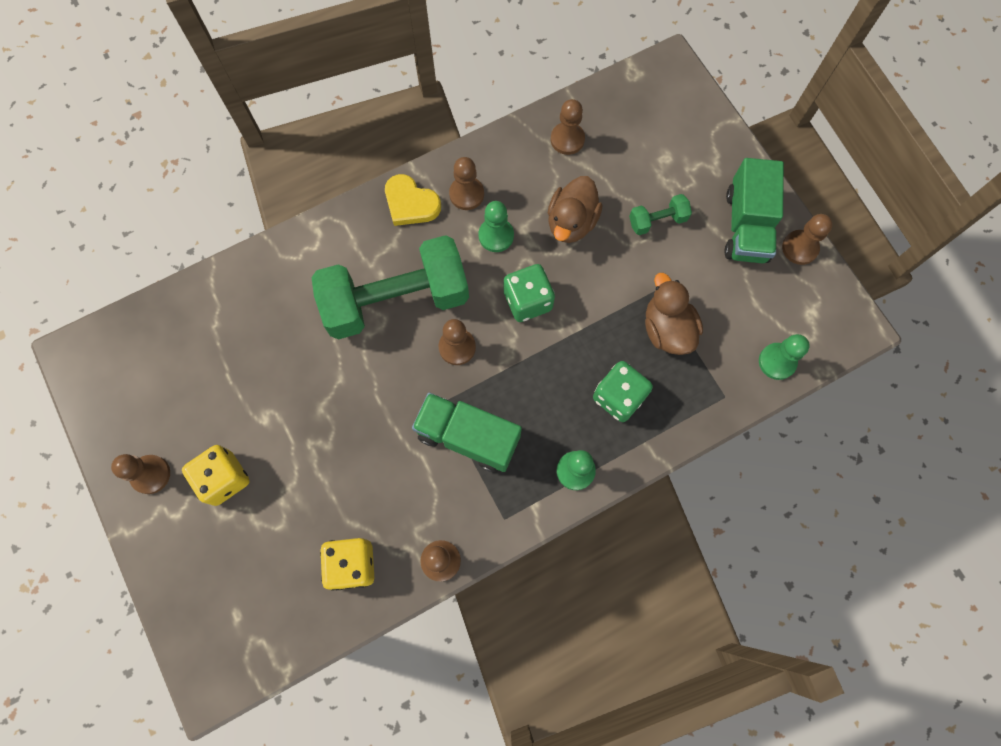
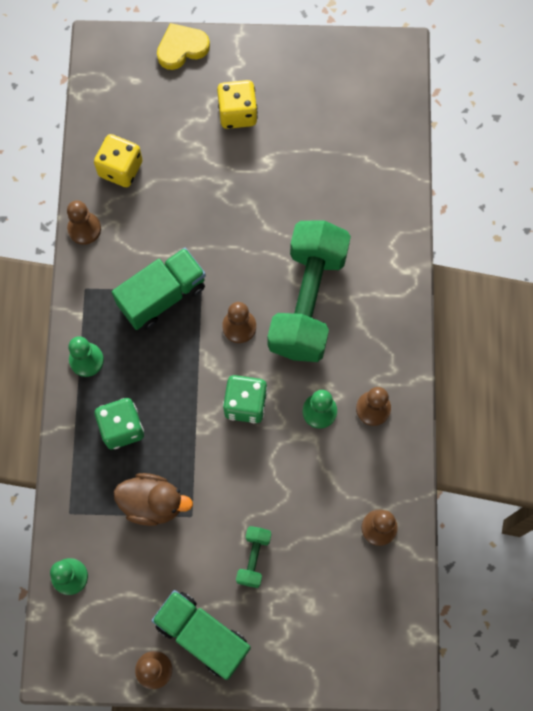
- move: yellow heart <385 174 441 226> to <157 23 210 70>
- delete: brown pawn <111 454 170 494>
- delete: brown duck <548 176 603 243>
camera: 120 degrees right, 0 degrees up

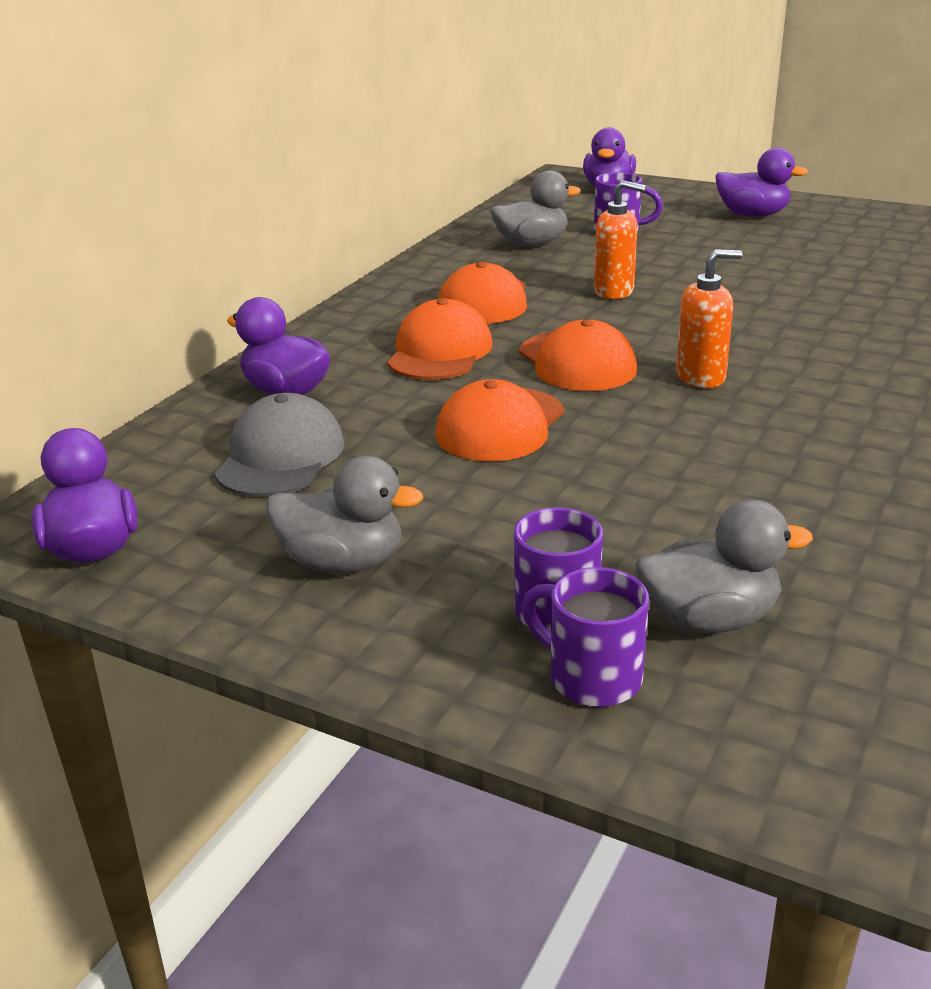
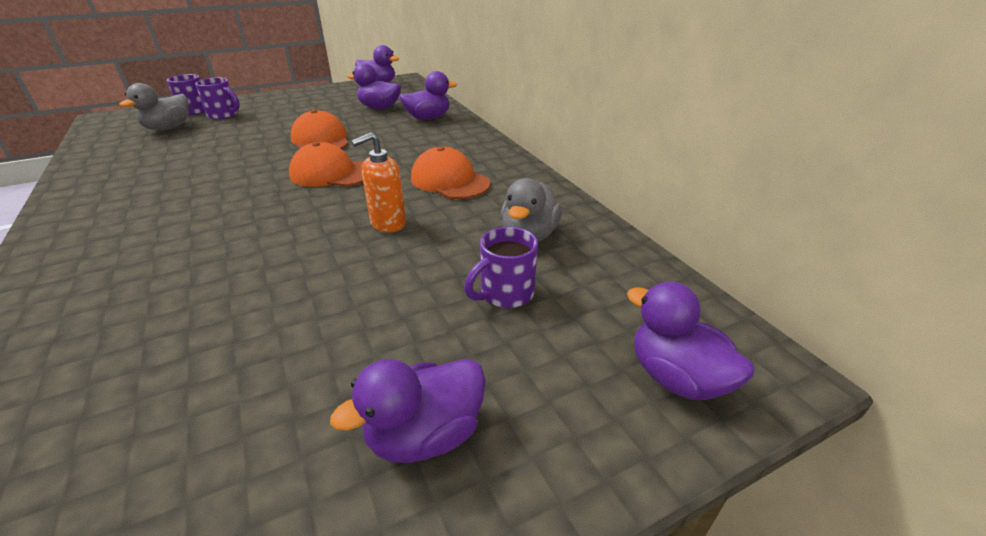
- replace: grey cap <214 393 345 497> to purple duck <347 63 401 109>
- delete: grey duck <266 456 423 573>
- delete: orange cap <387 298 493 380>
- delete: orange soap dispenser <676 249 742 388>
camera: 125 degrees right, 5 degrees up

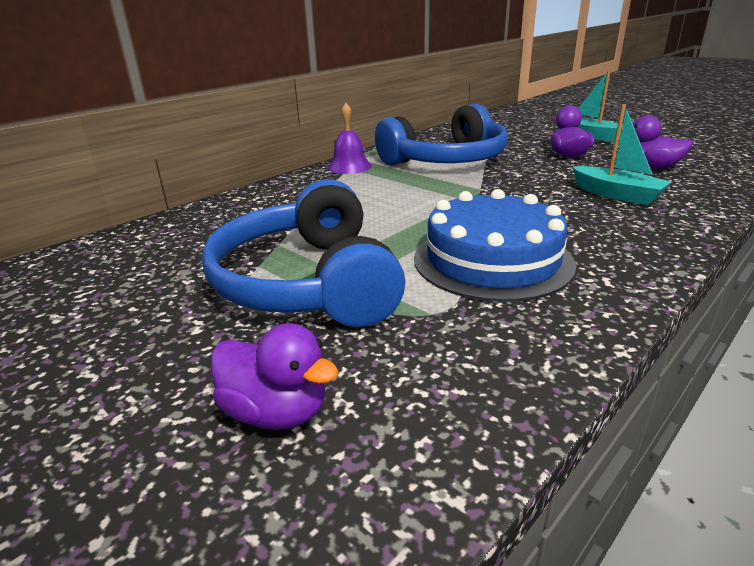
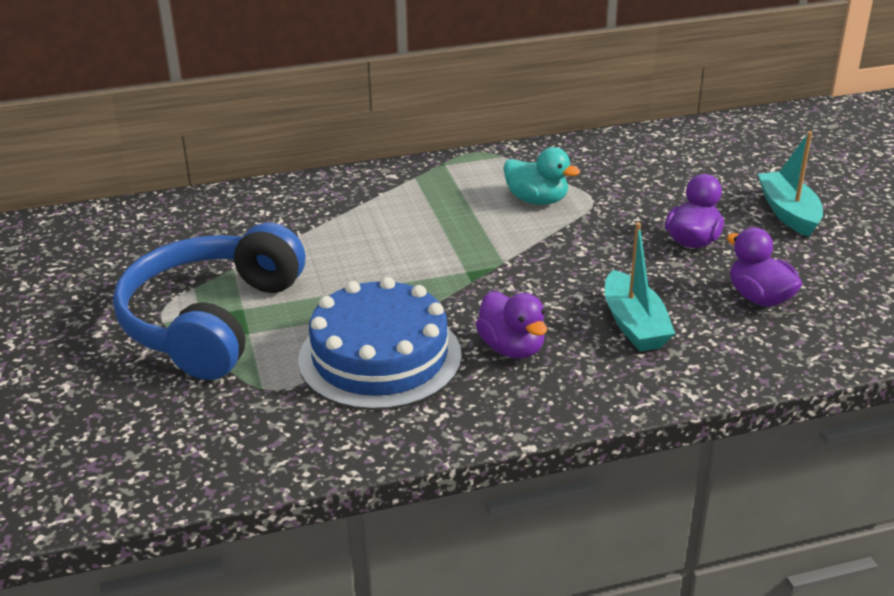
- move: purple duck <211 323 338 430> to <476 291 547 359>
- replace: blue headphones <375 104 508 165> to turquoise duck <503 147 580 205>
- delete: purple bell <328 103 372 174>
camera: 30 degrees right, 5 degrees up

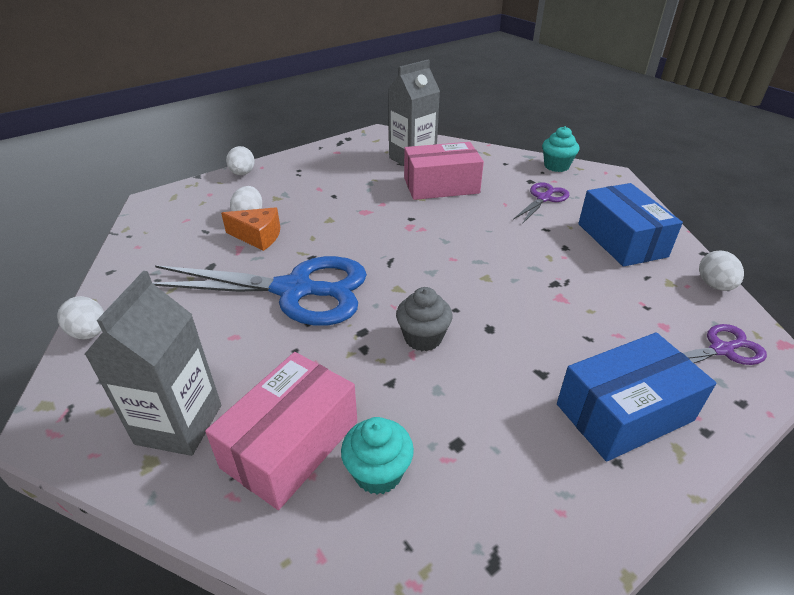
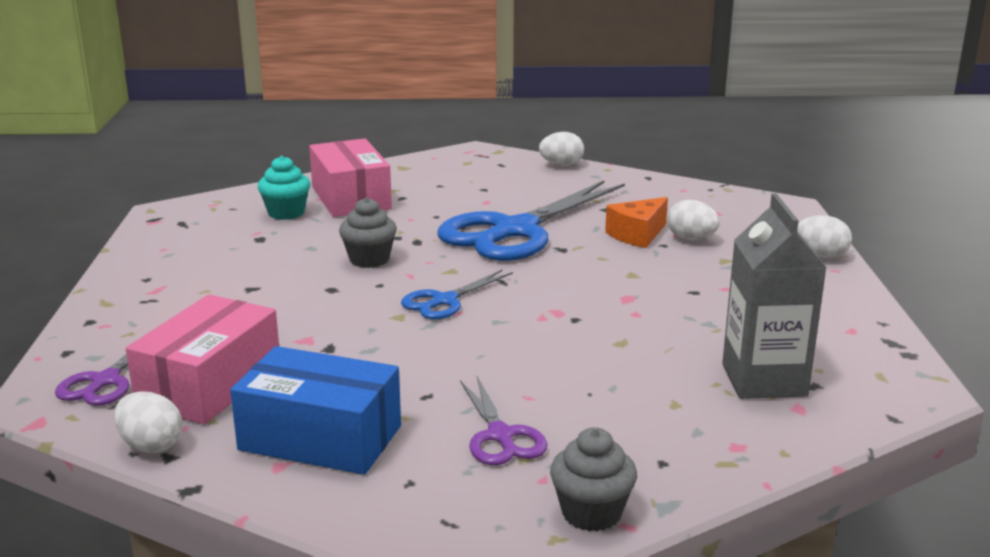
- move: pink box <404 142 484 200> to <126 294 279 425>
- insert: blue scissors <401 269 513 319>
- recolor: turquoise cupcake <542 126 579 172> to grey cupcake <550 427 637 532>
- delete: grey carton <84 271 221 456>
- delete: blue box <557 332 716 462>
camera: 125 degrees right, 15 degrees down

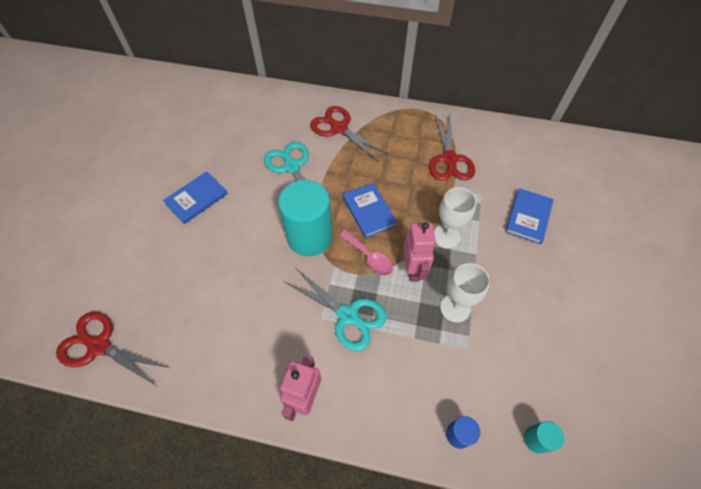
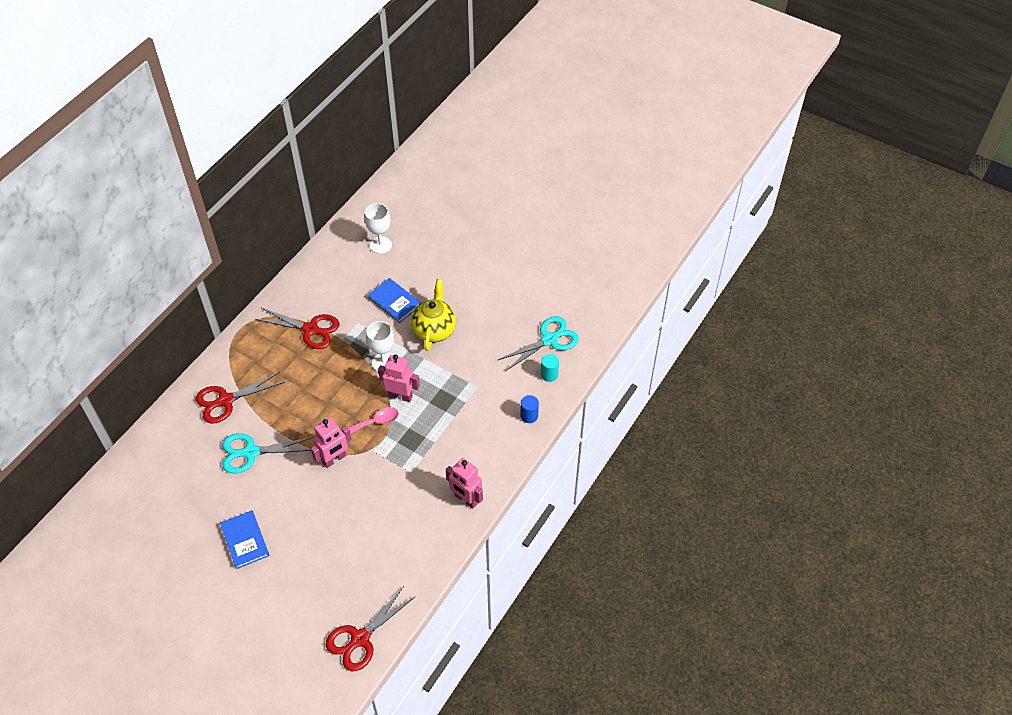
- replace: turquoise cylinder <278 180 332 256> to pink robot <311 417 352 468>
- move: white goblet <440 263 490 323> to <364 203 392 254>
- insert: yellow teapot <411 279 456 351>
- move: turquoise scissors <285 268 387 351> to <498 316 579 371>
- delete: blue book <343 183 397 238>
camera: 70 degrees left, 5 degrees down

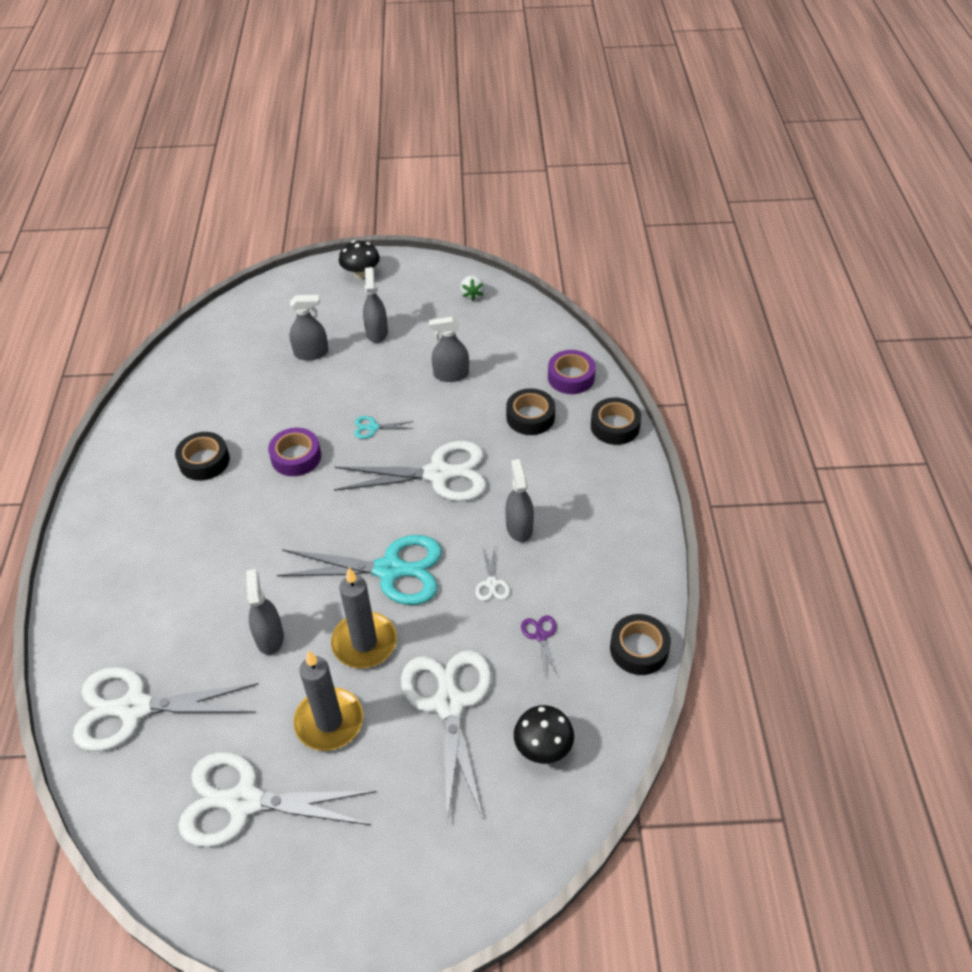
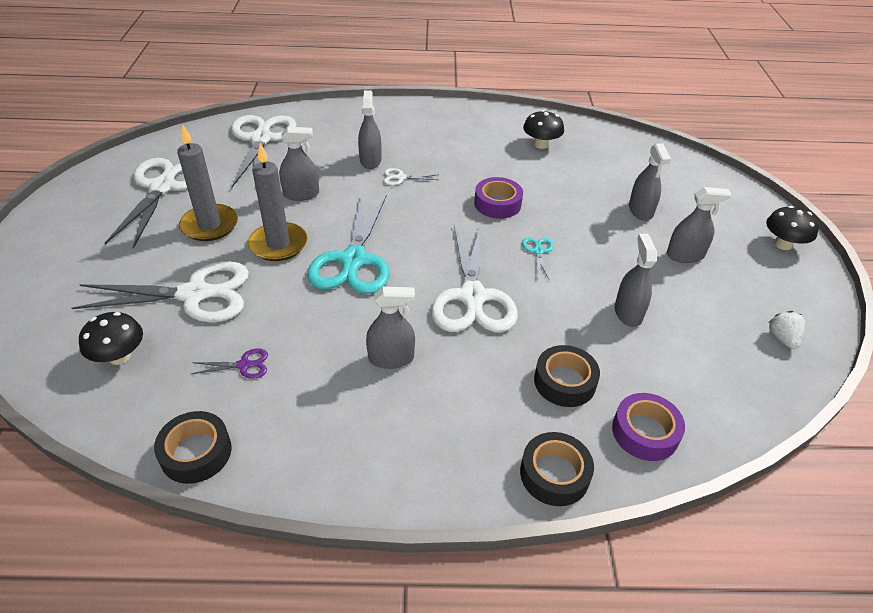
- insert: grey spray bottle <358 90 382 169>
- move: white scissors <475 546 510 601> to <384 168 438 186>
- insert: black mushroom <523 110 564 149>
- rotate: white strawberry <460 275 484 301> = <768 311 805 349> 90 degrees clockwise
- delete: black tape <175 432 230 481>
camera: 90 degrees right, 5 degrees down

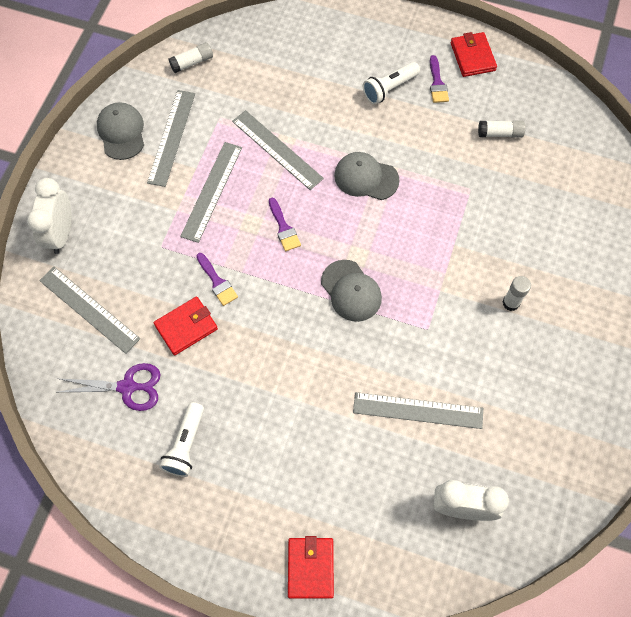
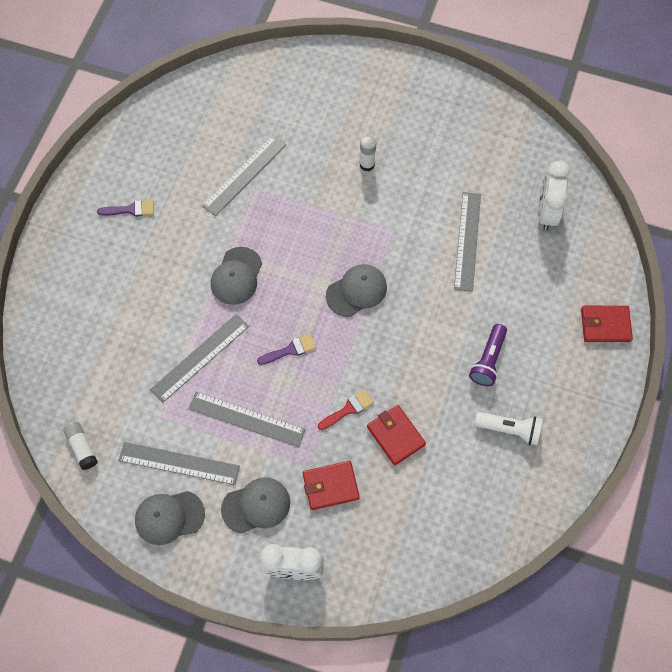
- move: grey ruler <39 267 140 354> to <202 135 286 216>
- insert: grey cap <221 477 290 533>
- move: red wallet <451 32 497 77> to <303 461 360 510>
- recolor: purple brush <197 253 238 306> to red brush <318 389 374 430>
- insert: purple flashlight <469 324 507 386>
- delete: purple scissors <57 363 161 411>
- delete: white flashlight <363 62 420 104>
- delete: white glue stick <478 120 526 137>
camera: 90 degrees left, 0 degrees up

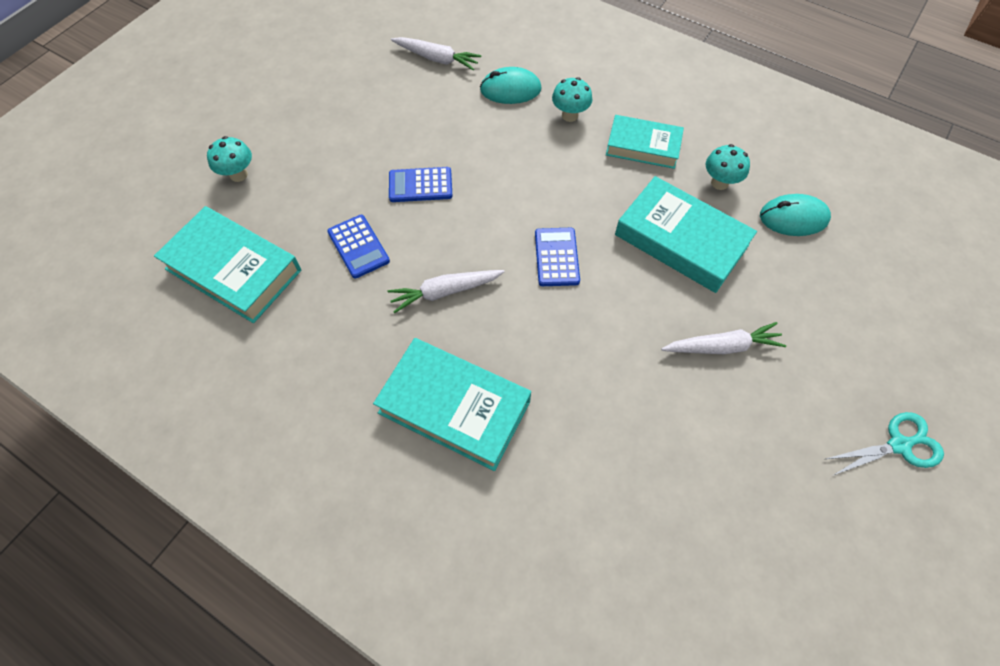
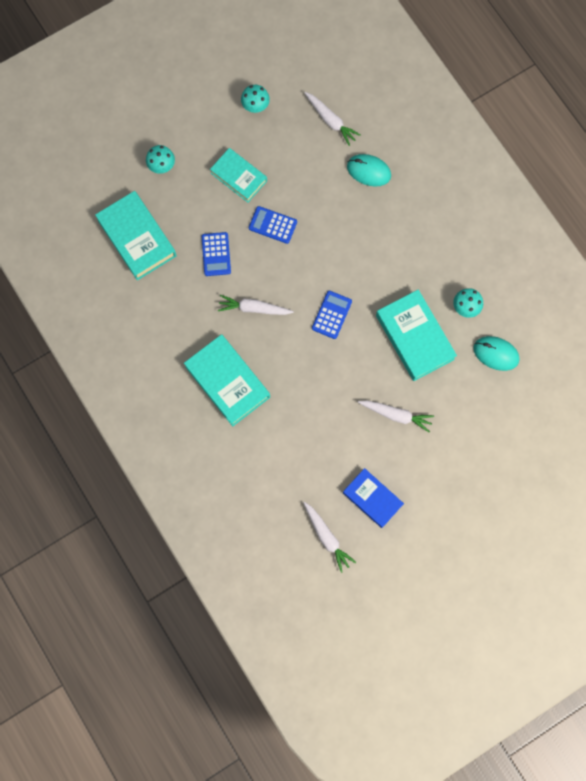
- move: turquoise book <606 115 684 169> to <210 148 267 202>
- move: turquoise mushroom <552 77 592 122> to <241 85 270 113>
- insert: white carrot <304 502 356 573>
- insert: blue book <343 468 404 528>
- delete: turquoise scissors <826 412 944 476>
camera: 25 degrees right, 15 degrees up

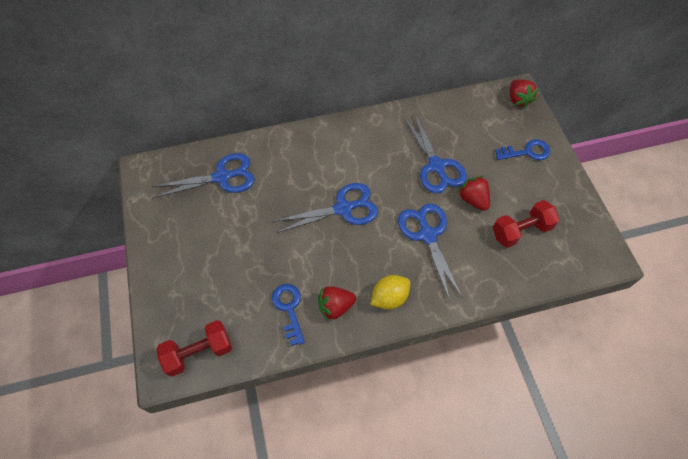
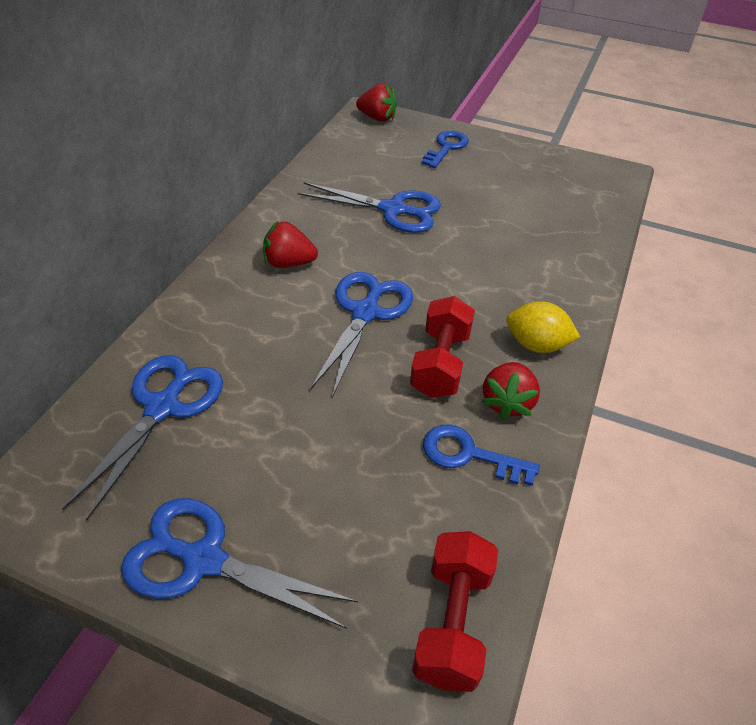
- move: blue scissors <398 204 462 301> to <121 498 358 629>
- move: red strawberry <457 176 490 211> to <263 220 318 268>
- move: red dumbbell <493 200 559 248> to <410 296 475 398>
- rotate: yellow lemon <371 275 410 310> = <506 301 580 353> 75 degrees counterclockwise
camera: 55 degrees left, 15 degrees down

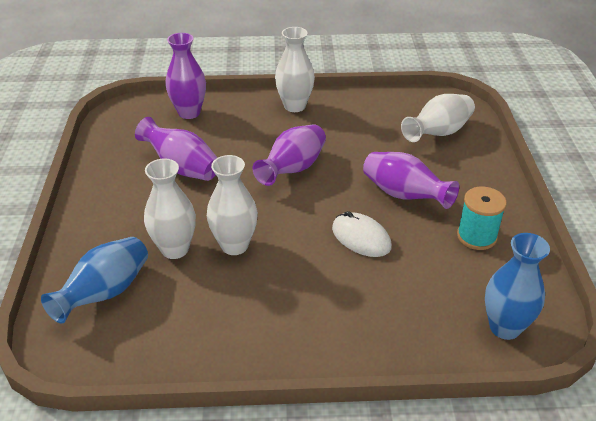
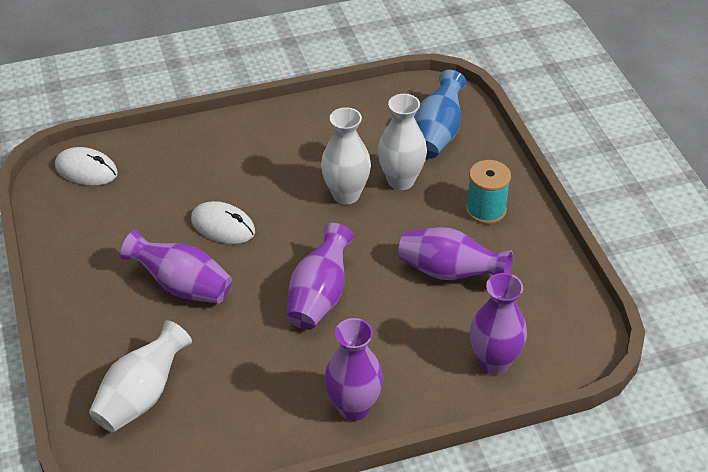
- replace: blue vase <485 233 550 340> to white mouse <55 147 118 186>
- recolor: white vase <275 27 315 112> to purple vase <324 318 383 421>
- move: turquoise spool <457 187 507 250> to <466 160 511 224>
camera: 165 degrees right, 5 degrees up

